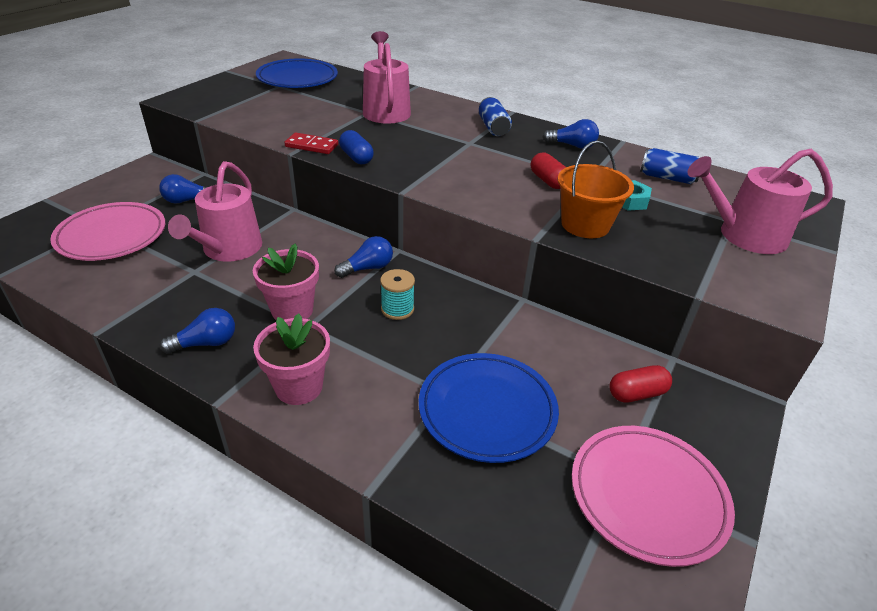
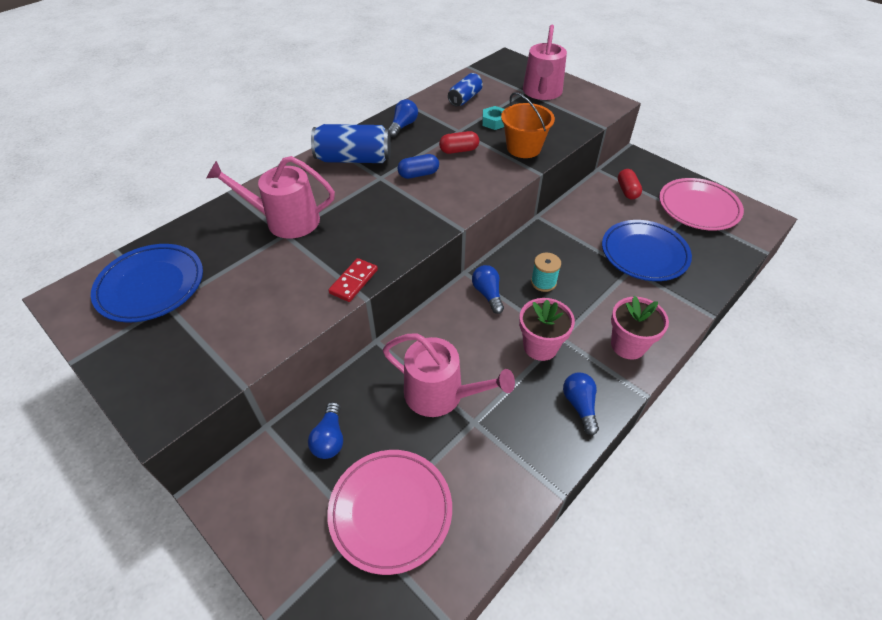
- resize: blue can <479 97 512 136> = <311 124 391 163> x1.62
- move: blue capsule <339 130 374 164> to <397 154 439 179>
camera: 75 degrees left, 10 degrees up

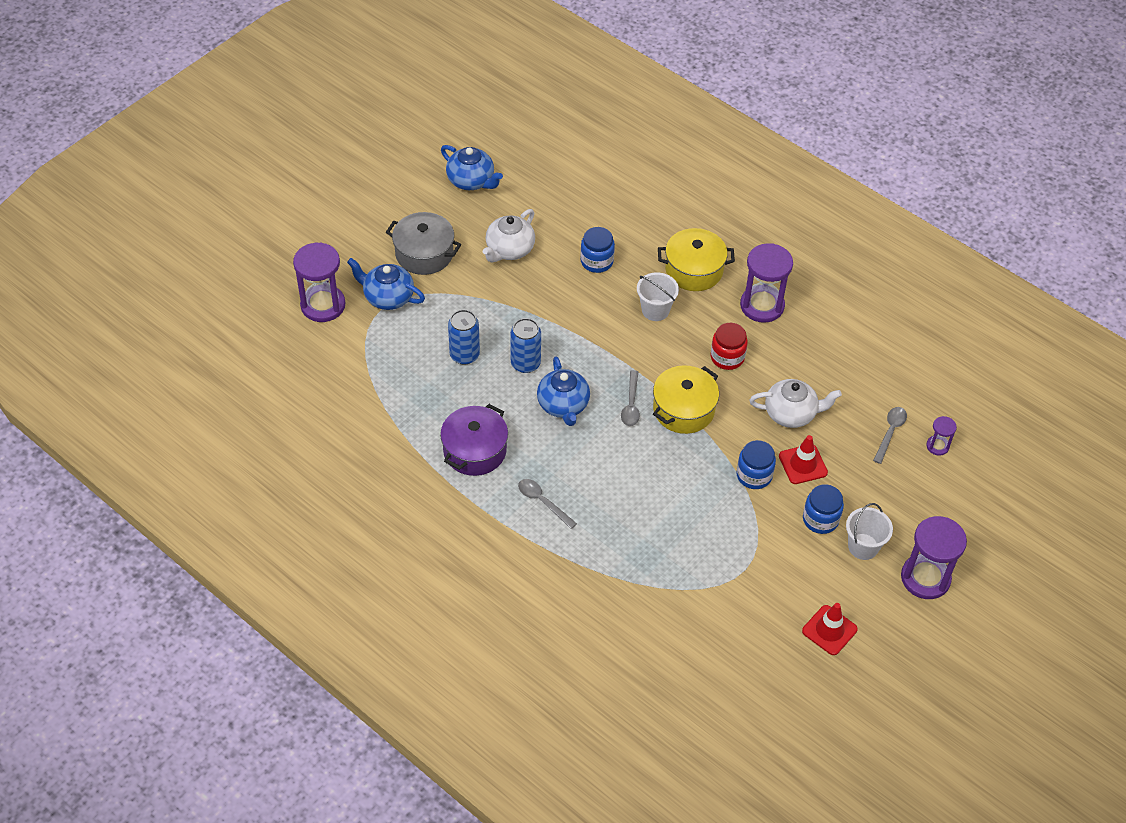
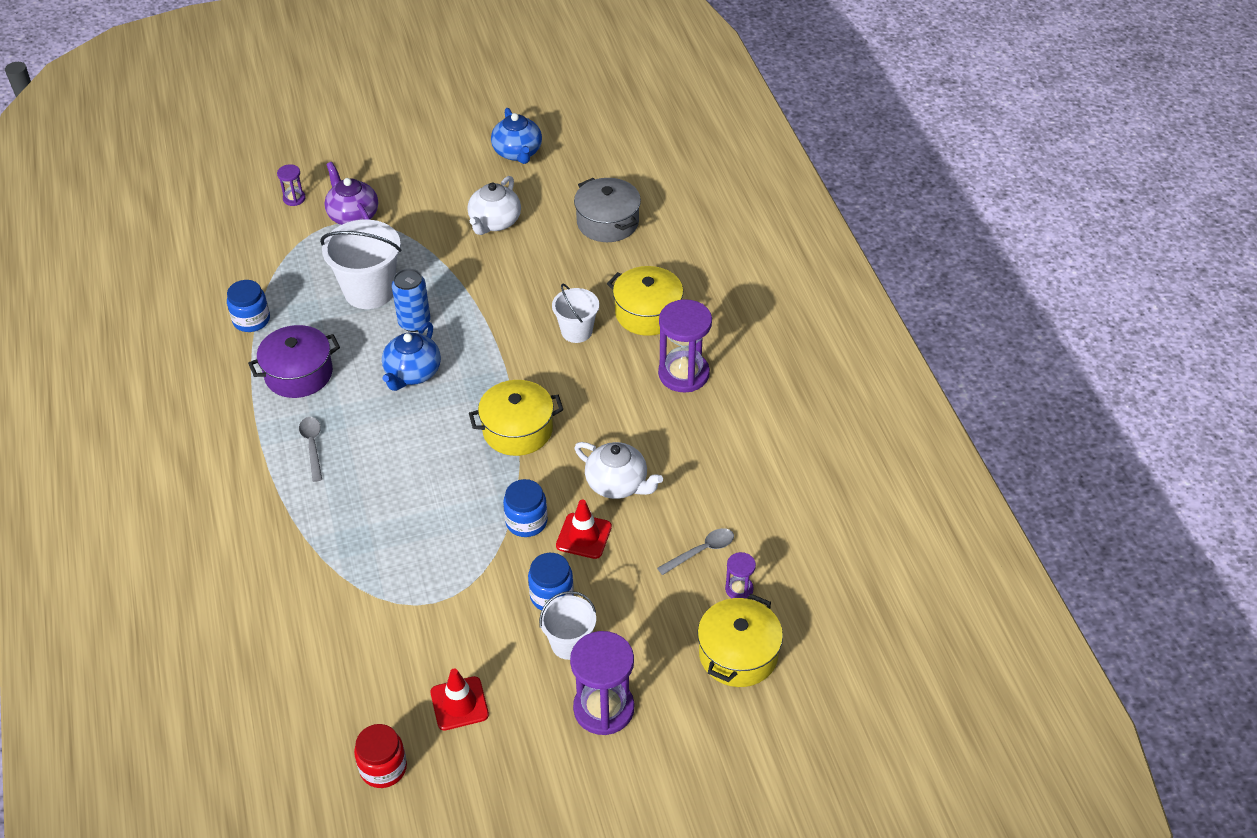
- move: blue jar <580 227 615 273> to <227 280 270 332>
- resize: purple hourglass <293 242 345 322> = <277 164 306 206> x0.49
- replace: blue can <448 310 480 365> to white bucket <320 220 401 309>
- recolor: blue teapot <347 258 425 310> to purple teapot <324 162 378 225>
- move: red jar <711 323 748 370> to <354 724 407 788>
- rotate: white teapot <483 209 535 262> = <467 176 521 235> 45 degrees counterclockwise
- move: grey pot <386 212 461 275> to <574 178 641 242>
- insert: yellow pot <697 594 783 687>
- delete: grey spoon <621 370 640 426>
camera: 35 degrees right, 5 degrees down

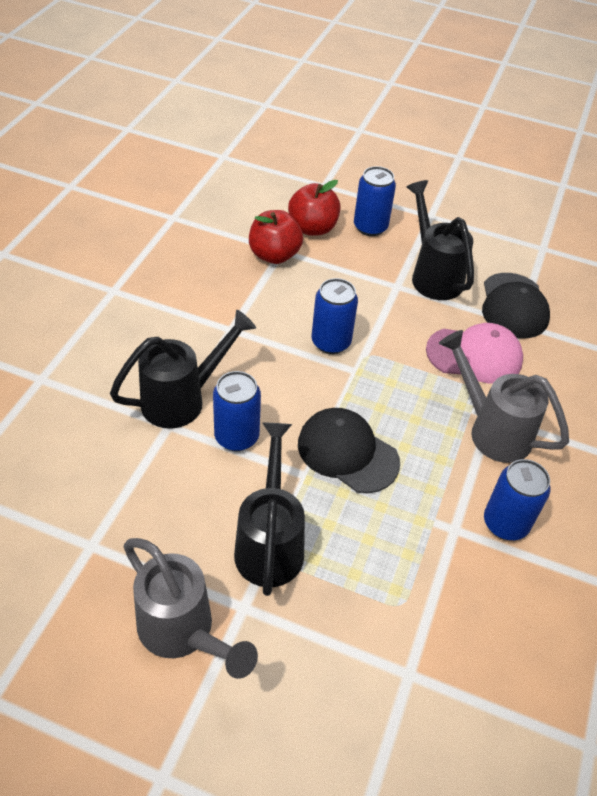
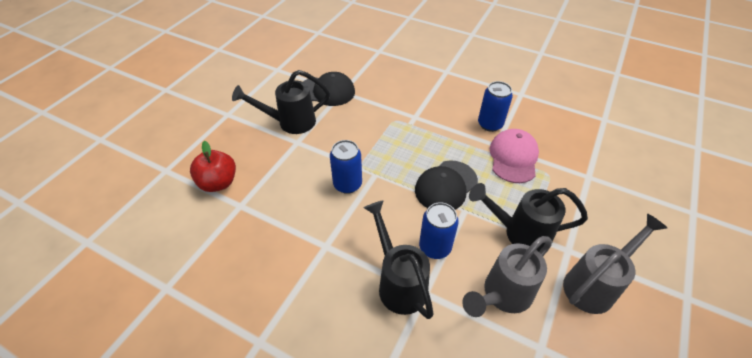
- move: grey watering can <439 330 569 463> to <462 236 552 317>
- move: pink cap <426 323 523 384> to <490 129 539 183>
- delete: red apple <249 210 303 264>
- delete: blue can <354 166 396 236>
camera: 80 degrees left, 0 degrees up

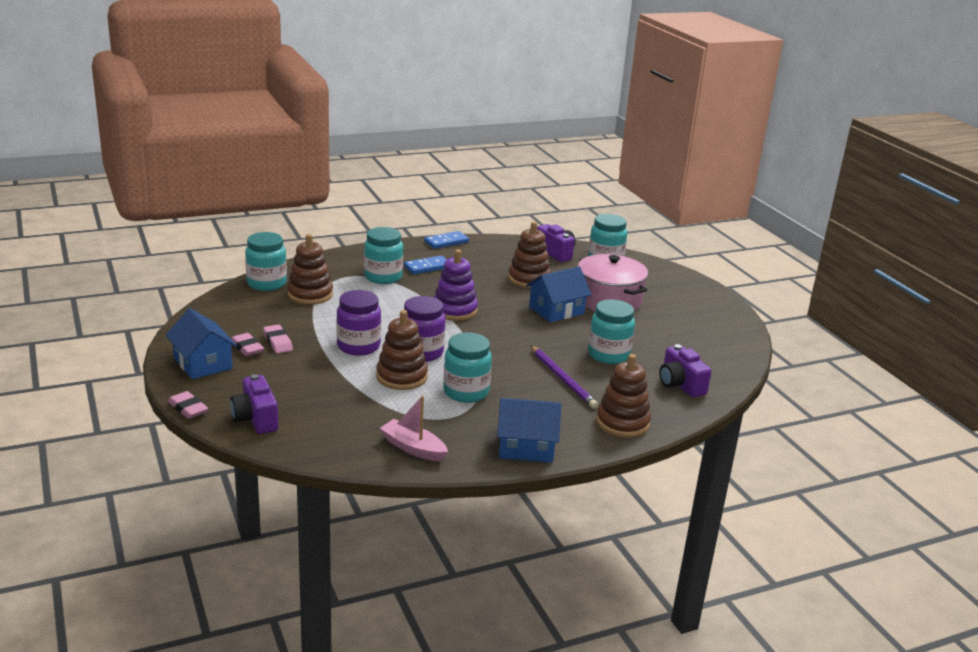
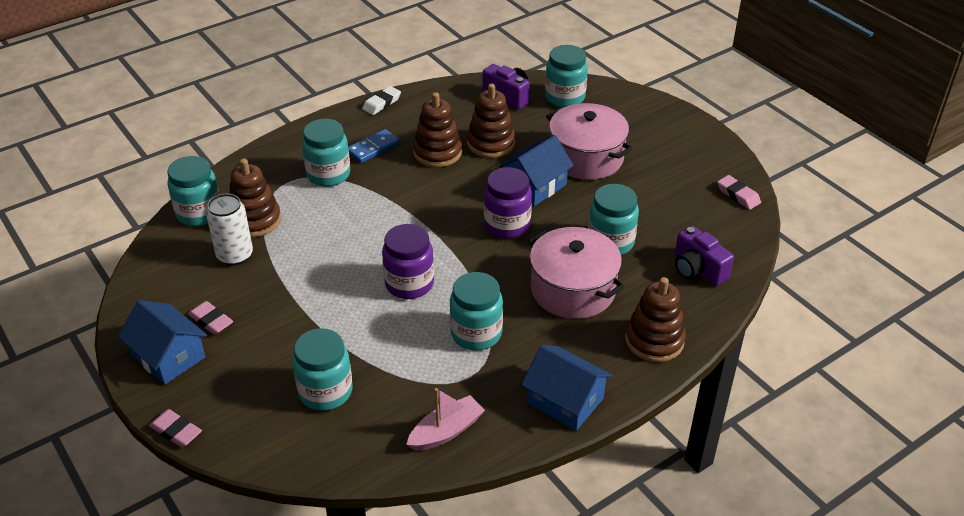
- insert: white can <206 194 253 266>
- insert: turquoise jar <293 328 352 411>
- replace: blue domino <424 231 469 249> to white eraser <362 86 401 115>
- rotate: pink boat <380 396 448 461> = <406 388 485 451> 120 degrees clockwise
- move: brown stacking toy <376 310 428 390> to <413 92 462 167>
- move: purple jar <336 290 381 356> to <484 167 532 239>
- rotate: blue house <497 398 561 463> = <521 345 613 431> 45 degrees clockwise
- replace: purple pencil <531 346 598 408> to pink pot <528 227 625 319>
- move: pink eraser <263 324 293 354> to <717 175 761 210>
- delete: purple camera <230 374 279 434>
- delete: purple stacking toy <434 249 478 321>
camera: 10 degrees left, 15 degrees up

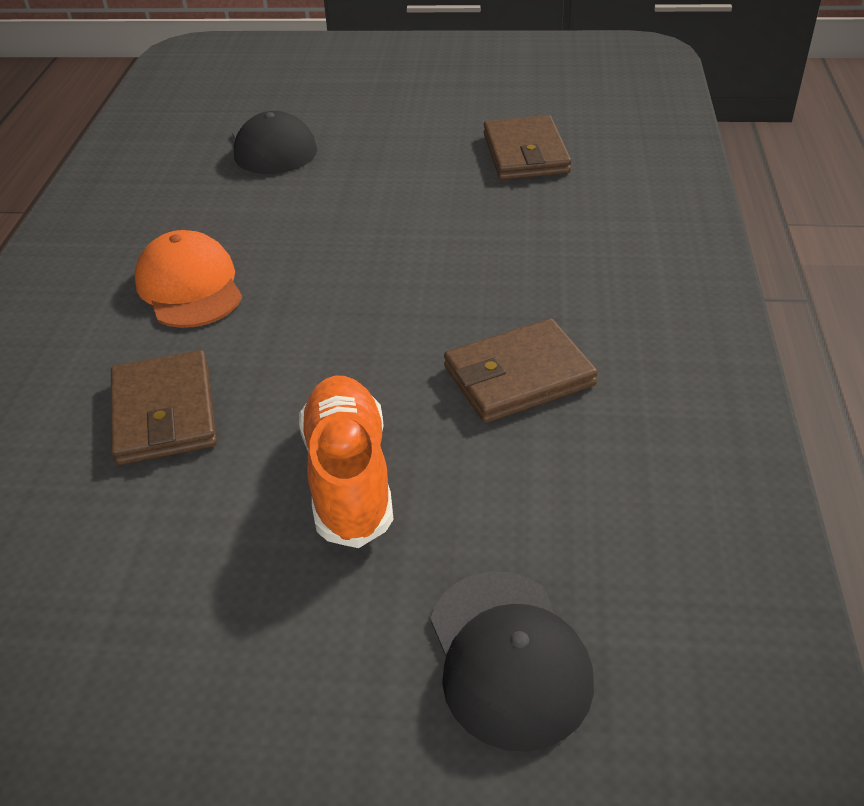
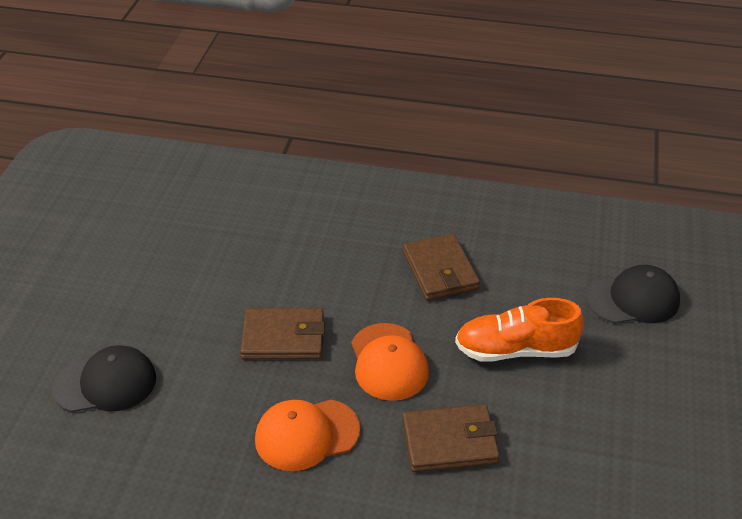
- move: brown wallet <483 115 571 180> to <240 308 325 360>
- insert: orange cap <351 323 429 401>
camera: 85 degrees left, 0 degrees up

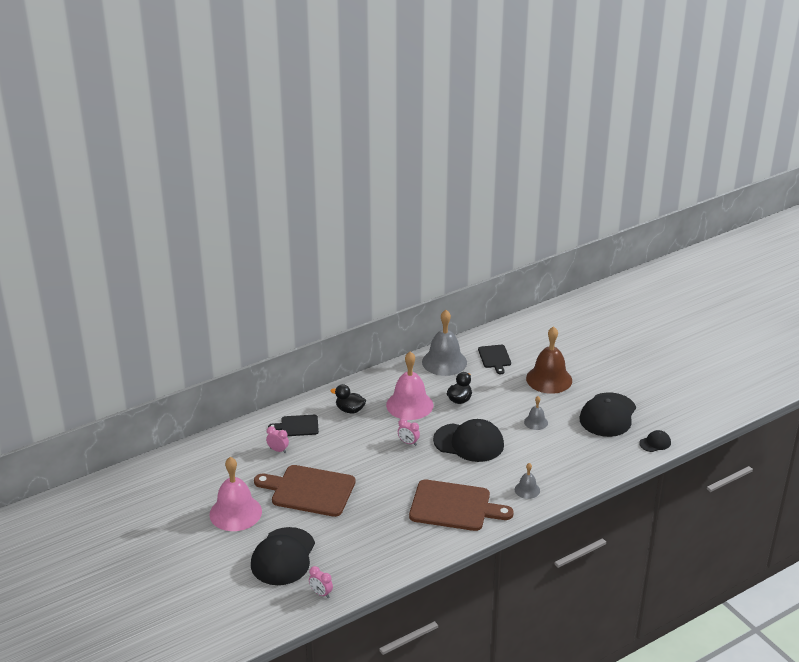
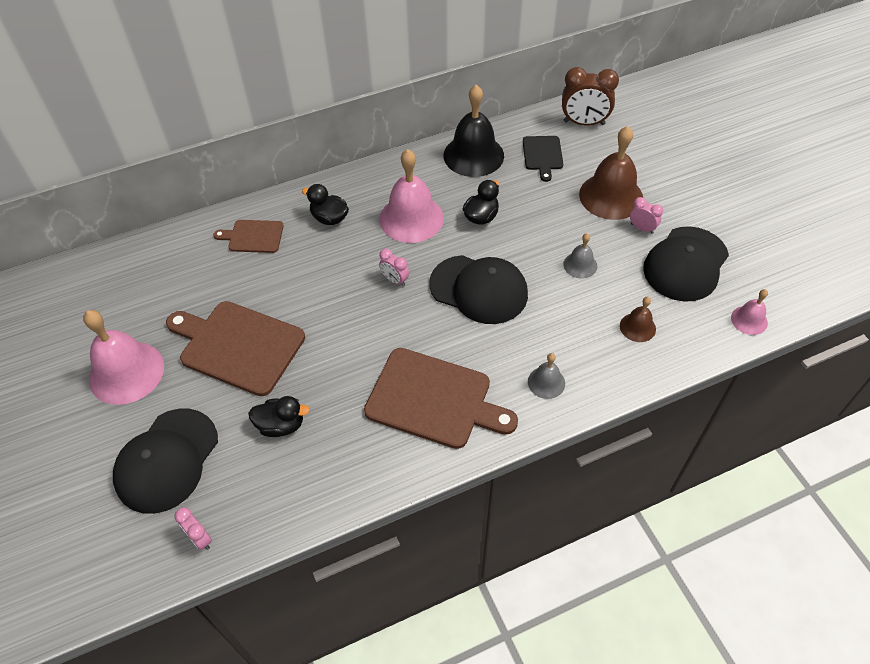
- recolor: black cutting board <268 415 319 436> to brown cutting board <213 220 284 253>
- insert: black duck <248 396 310 437>
- recolor: grey bell <422 310 467 376> to black bell <444 85 504 177>
- insert: brown clock <562 67 619 125>
- insert: brown bell <620 297 656 342>
- move: pink clock <266 426 289 453> to <630 197 663 234>
- replace: black cap <639 430 671 452> to pink bell <731 289 768 335>
camera: 10 degrees right, 20 degrees up

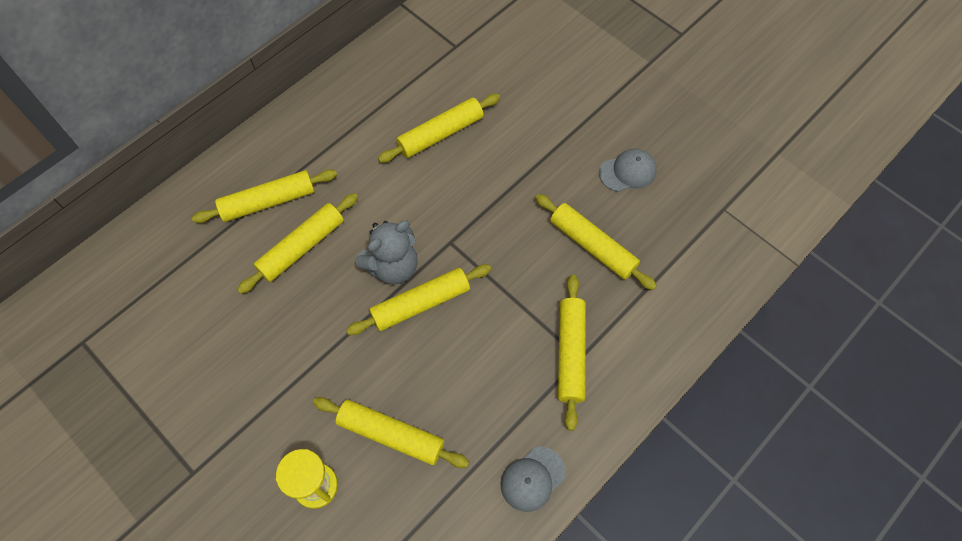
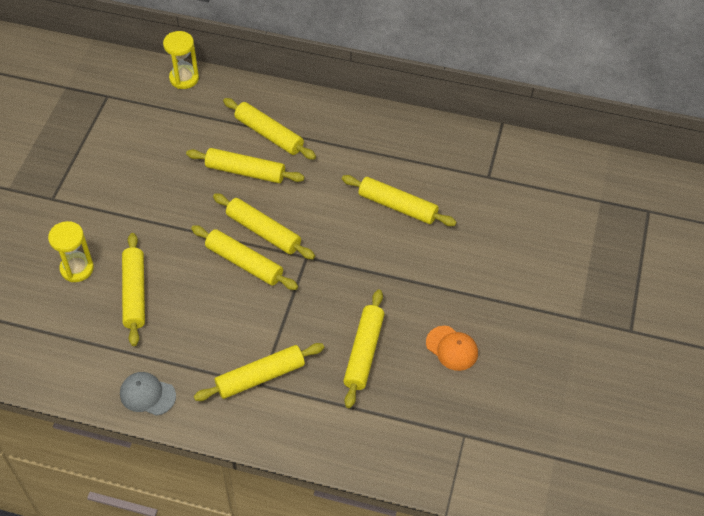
- insert: yellow hourglass <163 31 199 89>
- replace: grey teddy bear <355 221 418 284> to yellow rolling pin <213 193 315 259>
- recolor: grey cap <599 149 657 192> to orange cap <426 326 478 371>
camera: 60 degrees right, 10 degrees down

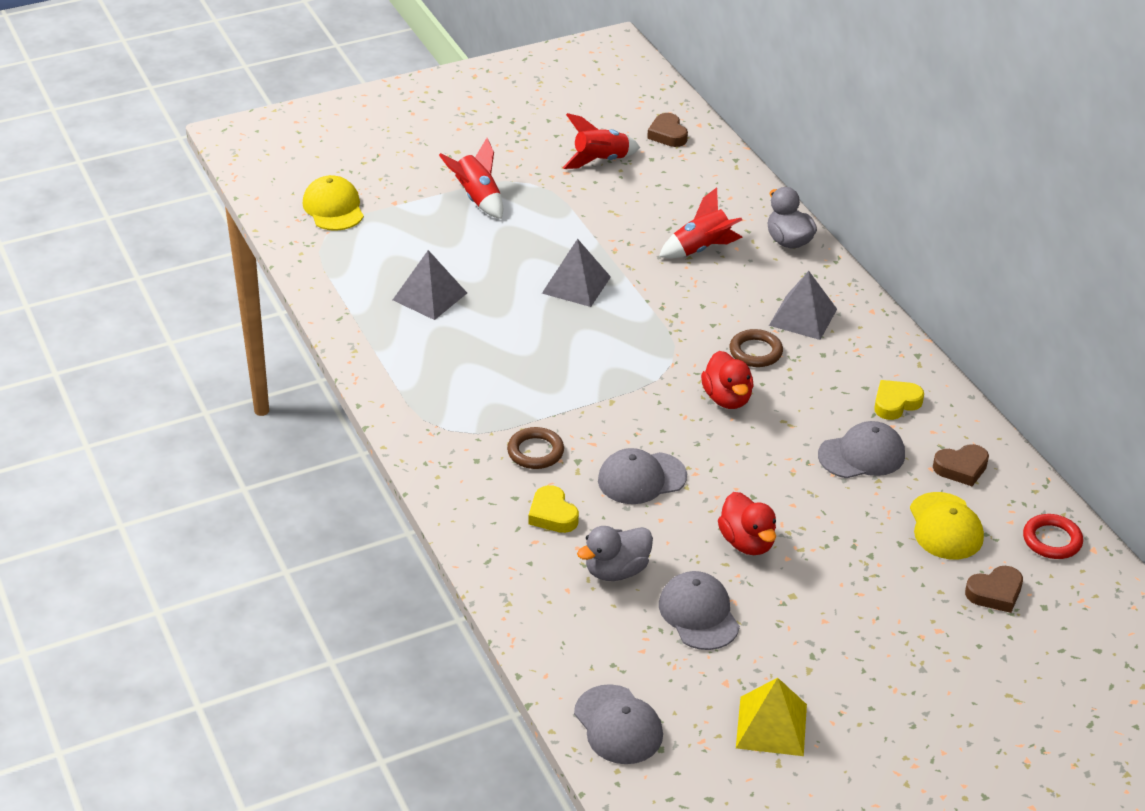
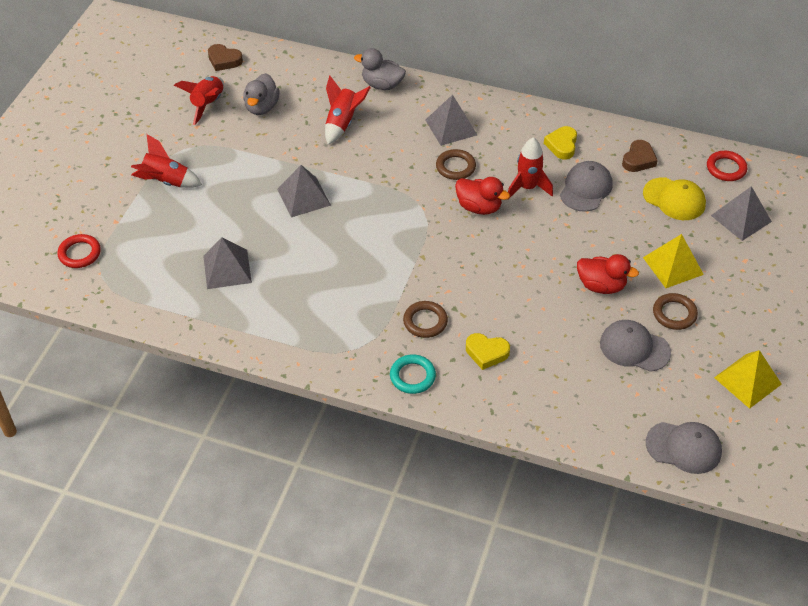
- replace: yellow cap <303 175 364 231> to red ring <58 234 101 268>
- move: grey duck <577 526 653 581> to <243 73 280 115>
- insert: turquoise ring <390 354 436 394>
- insert: red rocket <508 137 553 199>
- insert: yellow pyramid <643 234 704 288>
- insert: brown ring <653 293 698 330>
- replace: brown heart <965 566 1023 613> to grey pyramid <711 186 772 241>
- delete: grey cap <598 448 687 504>
camera: 45 degrees left, 10 degrees up

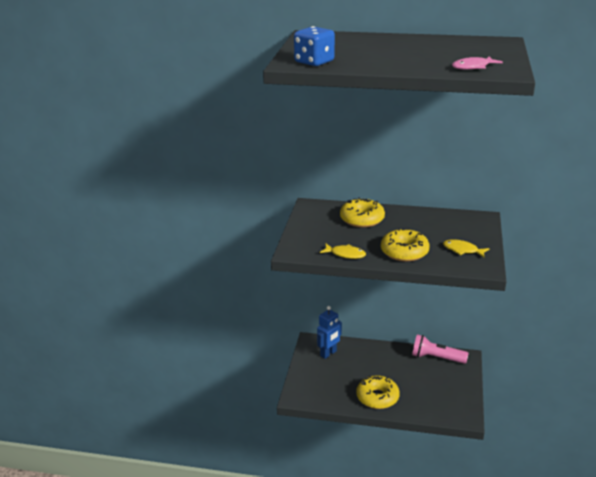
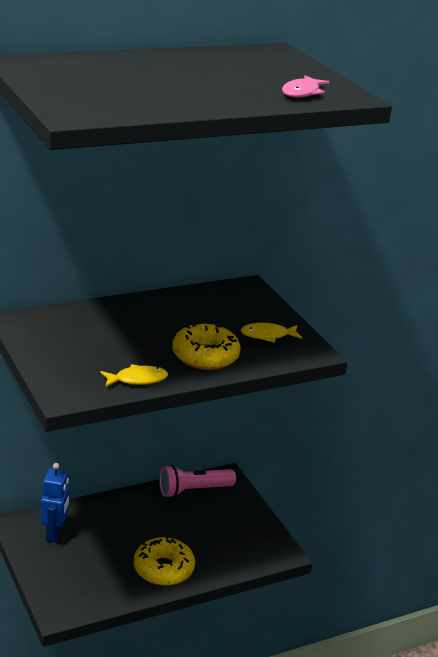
- delete: blue dice <294 26 335 66>
- delete: yellow donut <340 197 385 228>
camera: 40 degrees left, 0 degrees up

